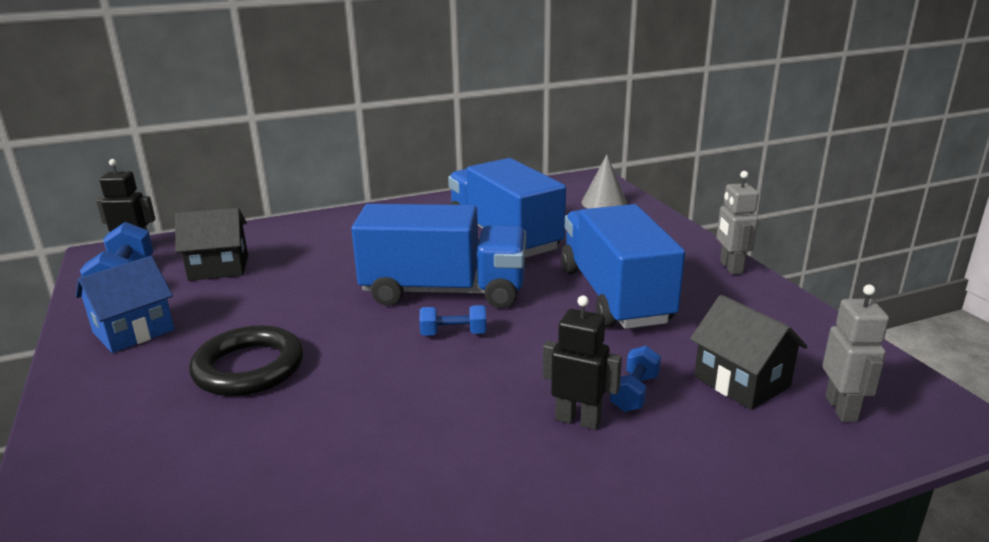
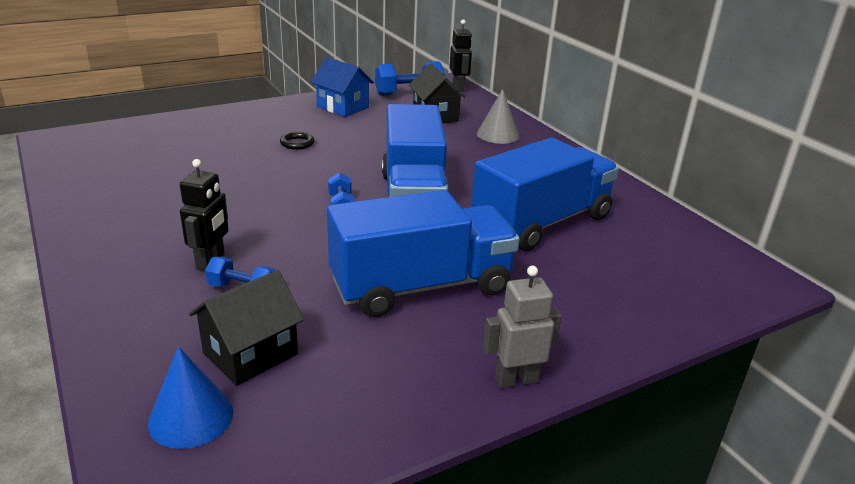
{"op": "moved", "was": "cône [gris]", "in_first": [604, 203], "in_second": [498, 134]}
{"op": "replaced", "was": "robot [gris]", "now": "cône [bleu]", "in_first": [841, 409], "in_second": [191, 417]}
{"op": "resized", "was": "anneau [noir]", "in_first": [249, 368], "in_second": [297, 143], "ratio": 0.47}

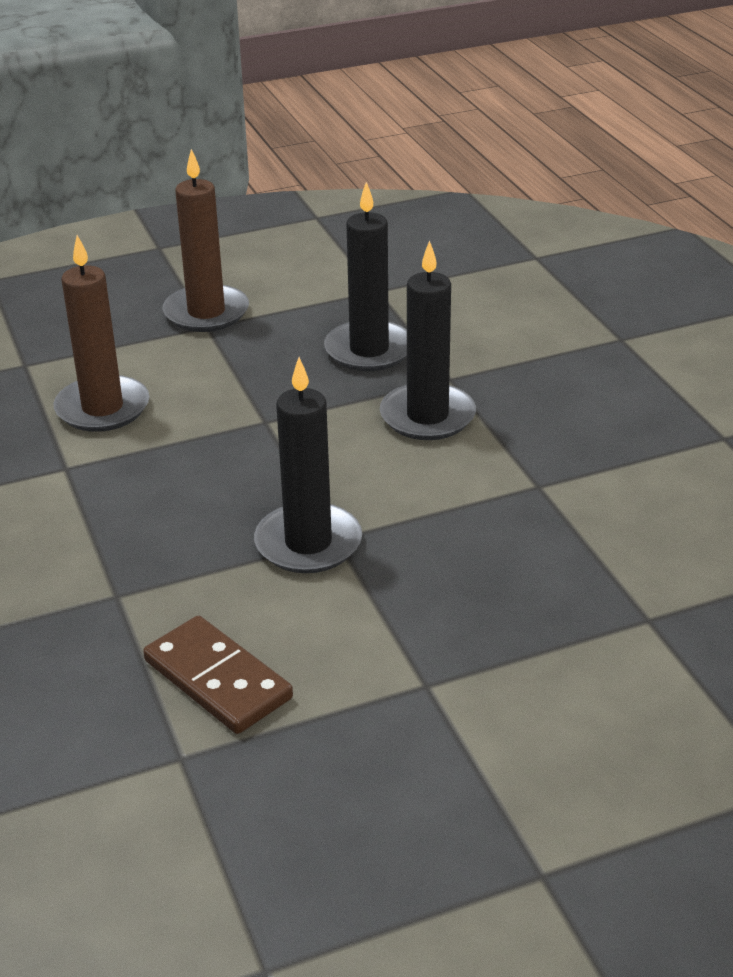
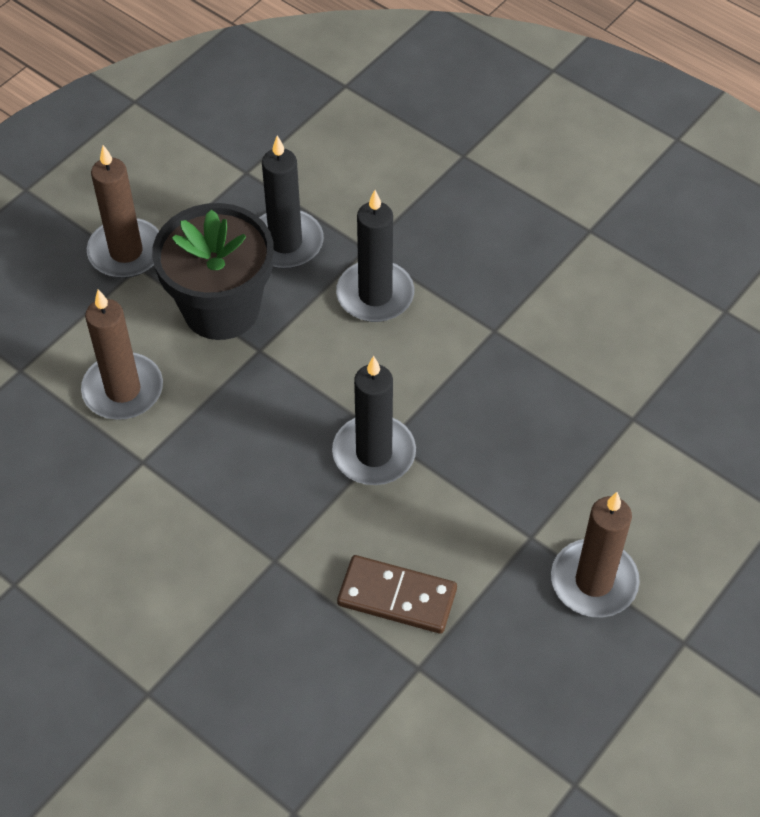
{"op": "added", "now": "pot de fleurs [noir]", "in_second": [221, 309]}
{"op": "added", "now": "bougie [marron]", "in_second": [594, 581]}

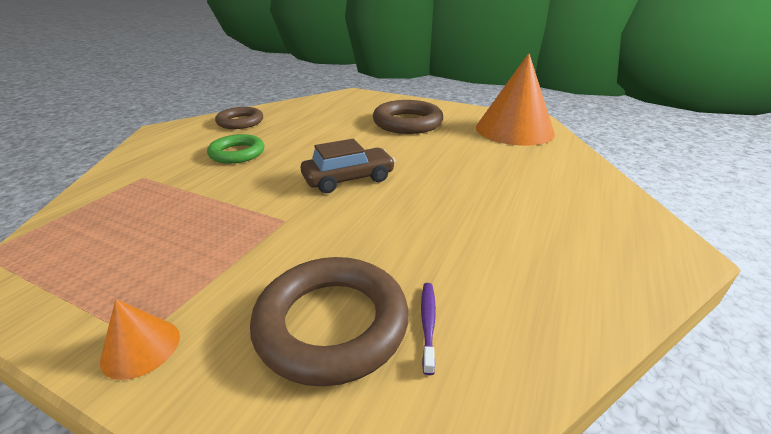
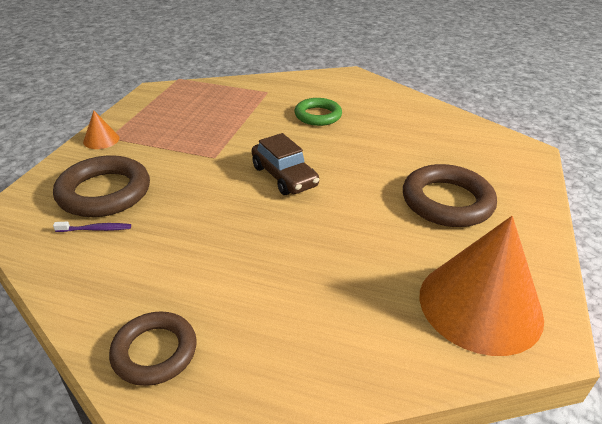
{"op": "moved", "was": "anneau [marron]", "in_first": [240, 122], "in_second": [154, 352]}

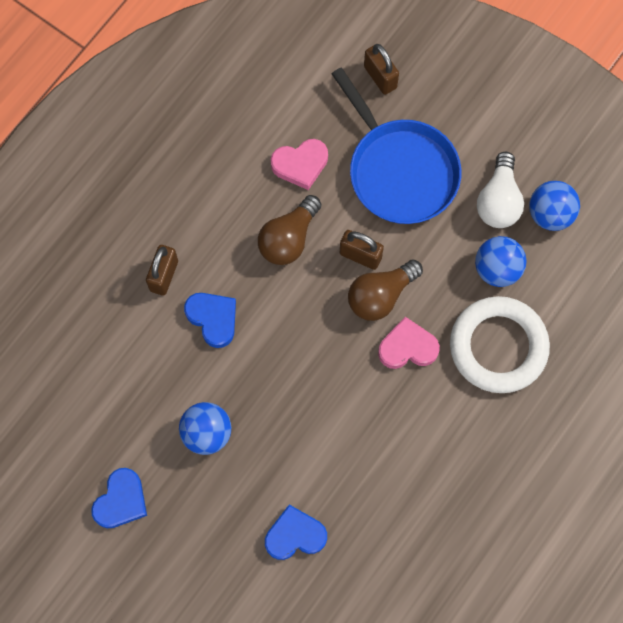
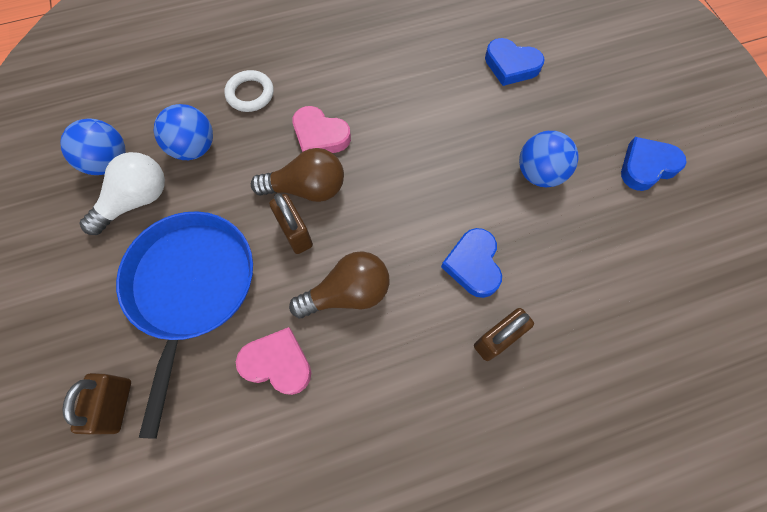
{"op": "resized", "was": "anneau [blanc]", "in_first": [498, 346], "in_second": [250, 94], "ratio": 0.5}

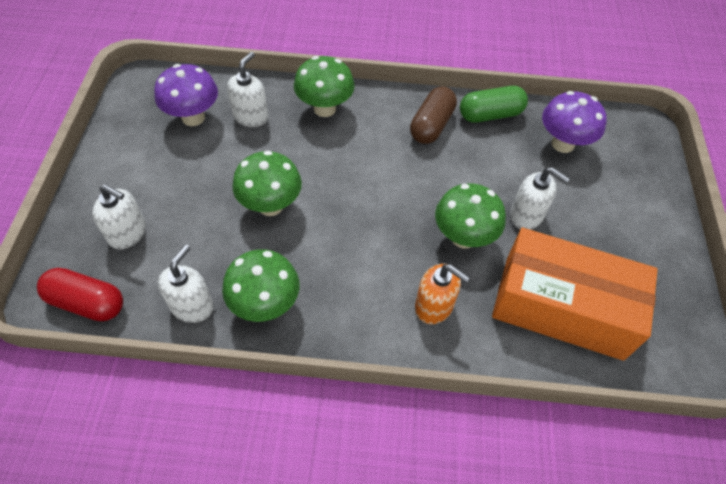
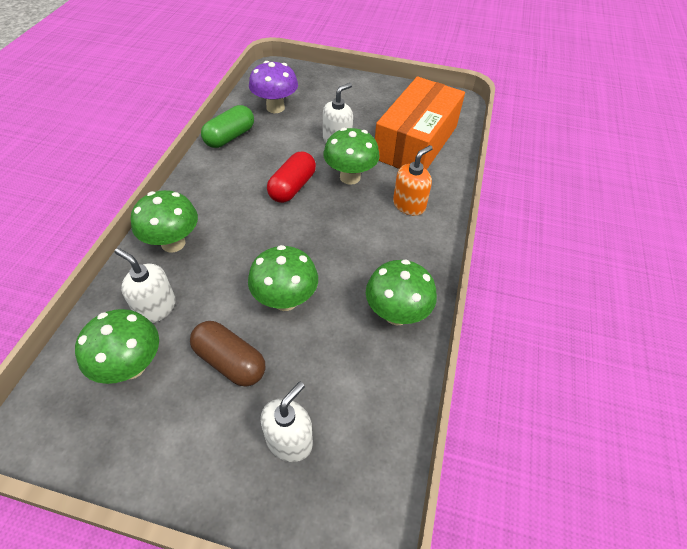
{"op": "removed", "was": "distributeur de savon [blanc]", "in_first": [192, 306]}
{"op": "moved", "was": "gélule [rouge]", "in_first": [87, 303], "in_second": [292, 187]}
{"op": "moved", "was": "gélule [marron]", "in_first": [431, 125], "in_second": [230, 361]}
{"op": "recoloured", "was": "champignon [violet]", "now": "champignon [vert]", "in_first": [193, 117], "in_second": [131, 366]}
{"op": "turned", "was": "gélule [vert]", "in_first": [490, 114], "in_second": [230, 137], "clockwise": 45}

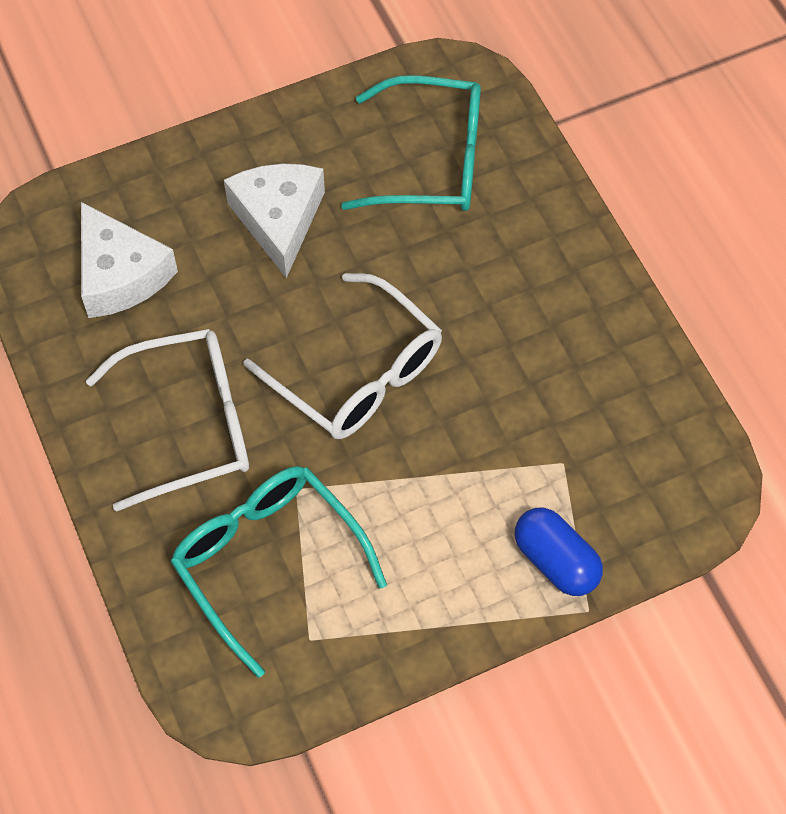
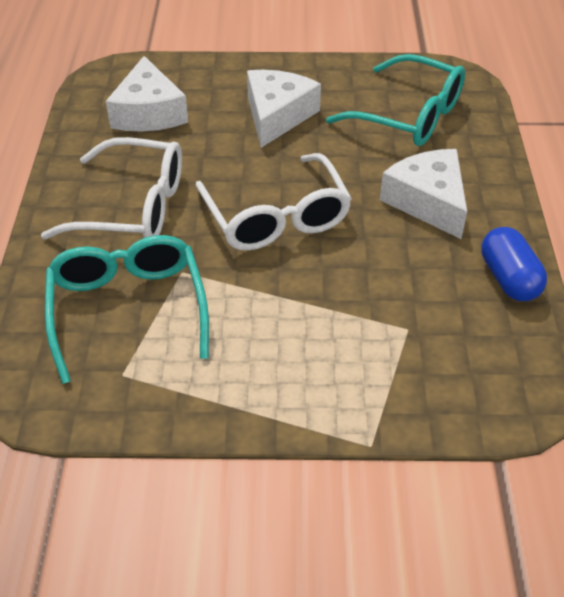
{"op": "added", "now": "fromage [blanc]", "in_second": [428, 201]}
{"op": "moved", "was": "gélule [bleu]", "in_first": [556, 561], "in_second": [509, 278]}

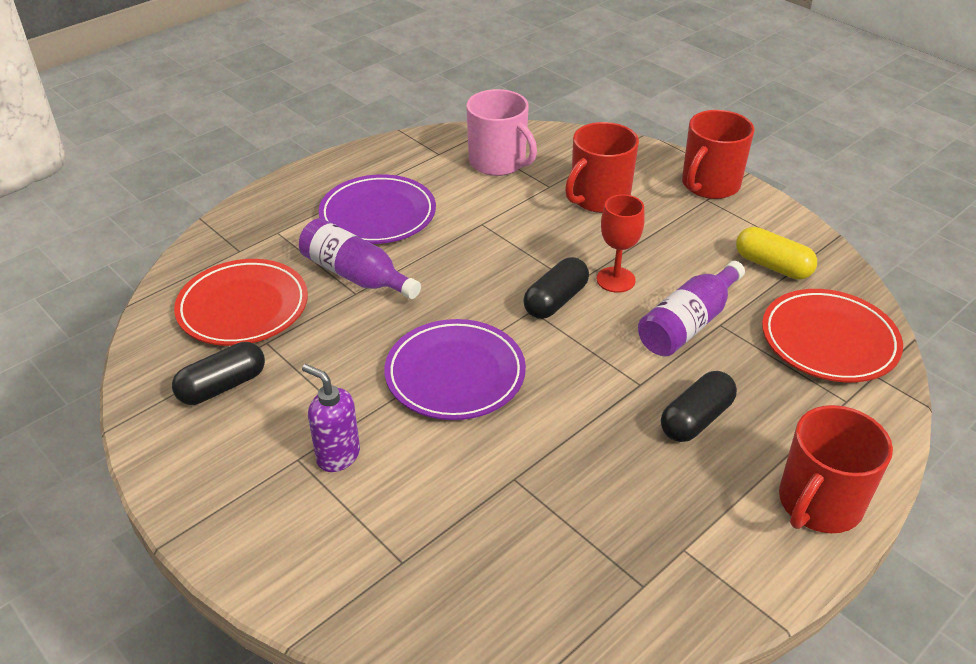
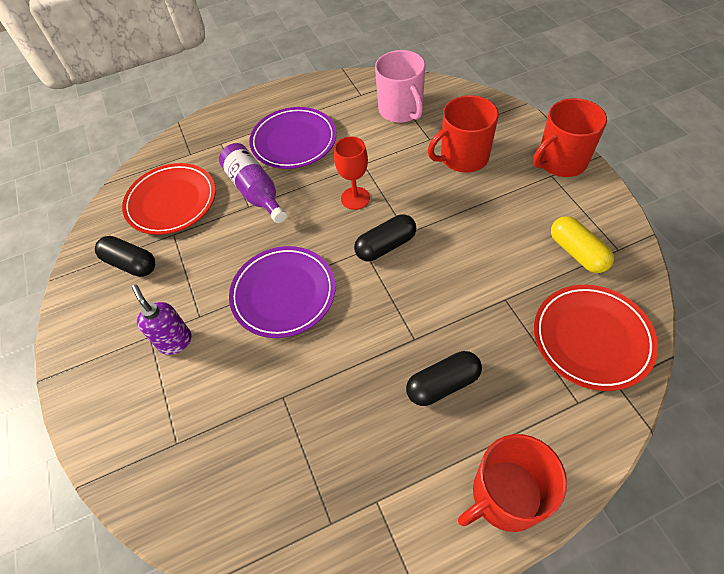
{"op": "removed", "was": "bouteille [violet]", "in_first": [688, 324]}
{"op": "moved", "was": "verre à pied [rouge]", "in_first": [615, 280], "in_second": [355, 198]}
{"op": "turned", "was": "gélule [noir]", "in_first": [222, 386], "in_second": [131, 264], "clockwise": 45}

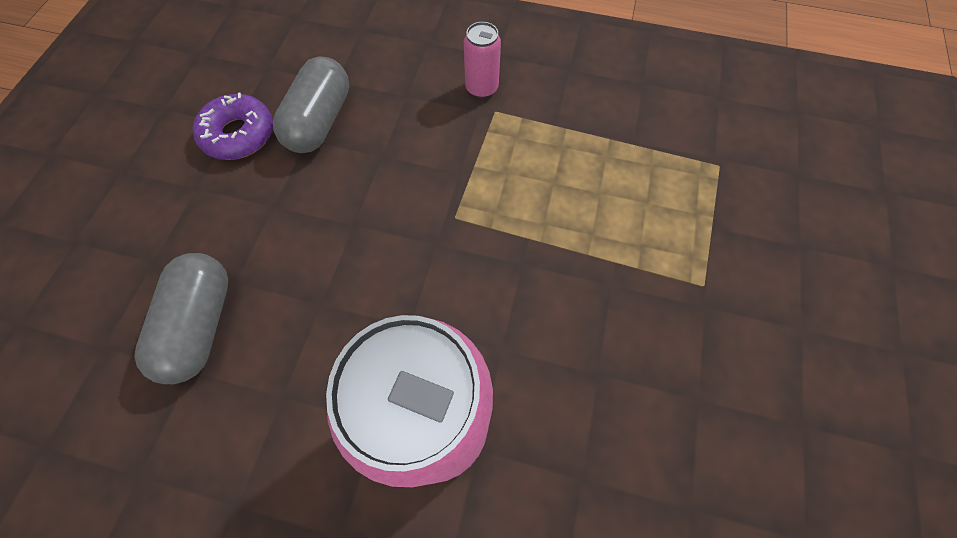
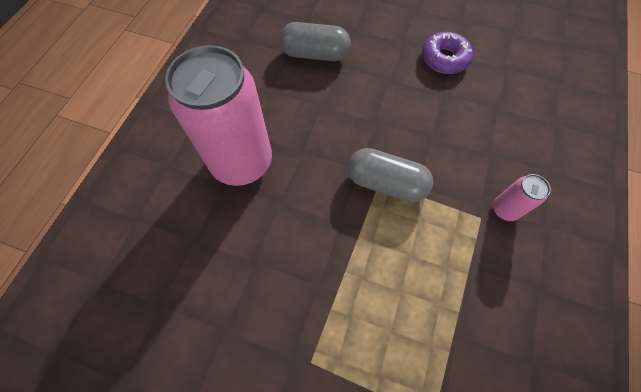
{"op": "moved", "was": "gélule [gris]", "in_first": [320, 121], "in_second": [386, 183]}

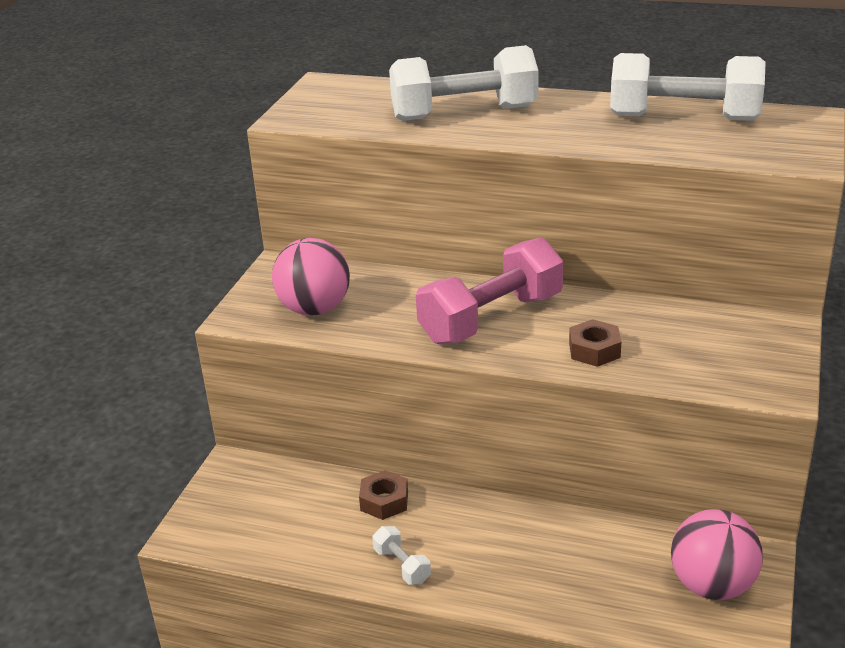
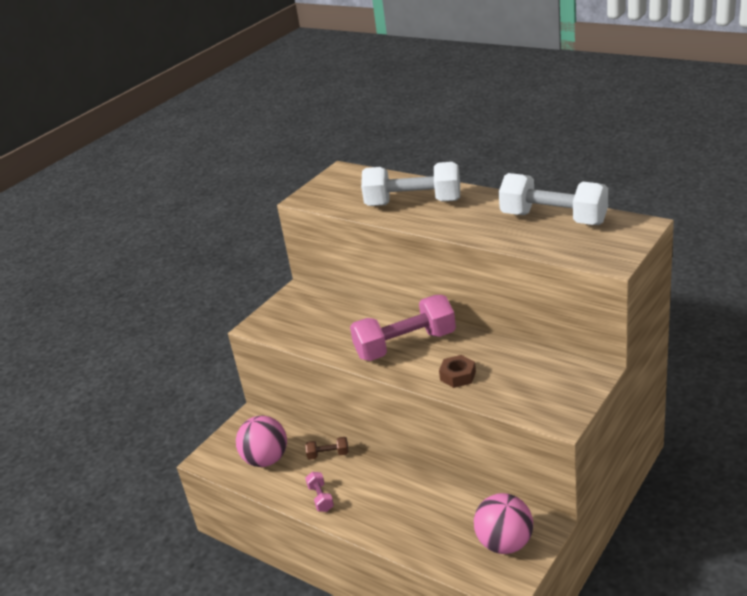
{"op": "moved", "was": "balle [rose]", "in_first": [314, 309], "in_second": [266, 459]}
{"op": "replaced", "was": "écrou [marron]", "now": "haltère [marron]", "in_first": [384, 501], "in_second": [328, 455]}
{"op": "recoloured", "was": "haltère [blanc]", "now": "haltère [rose]", "in_first": [402, 566], "in_second": [320, 498]}

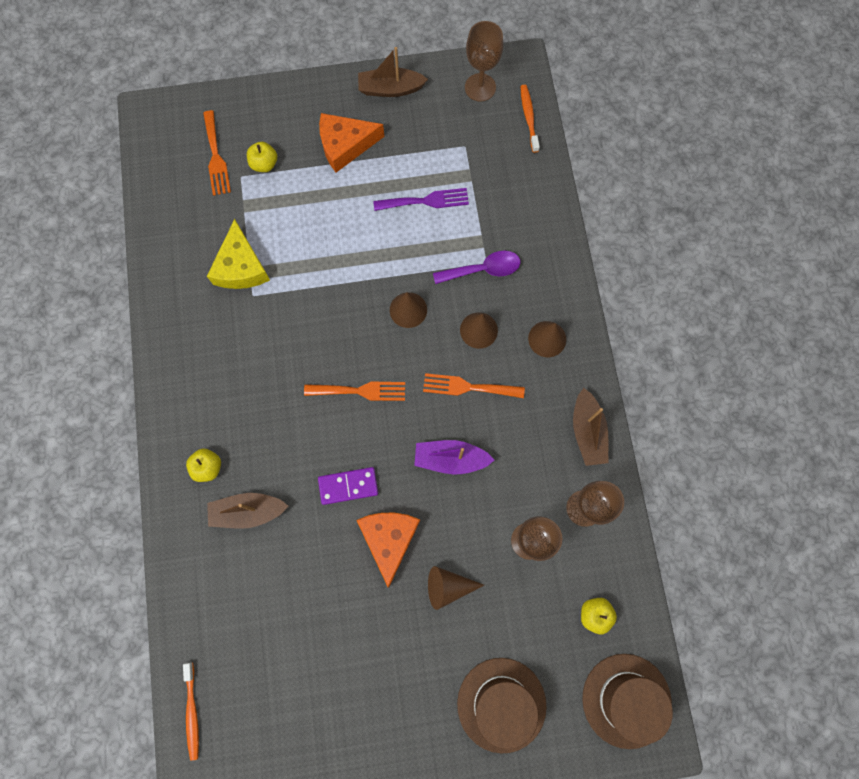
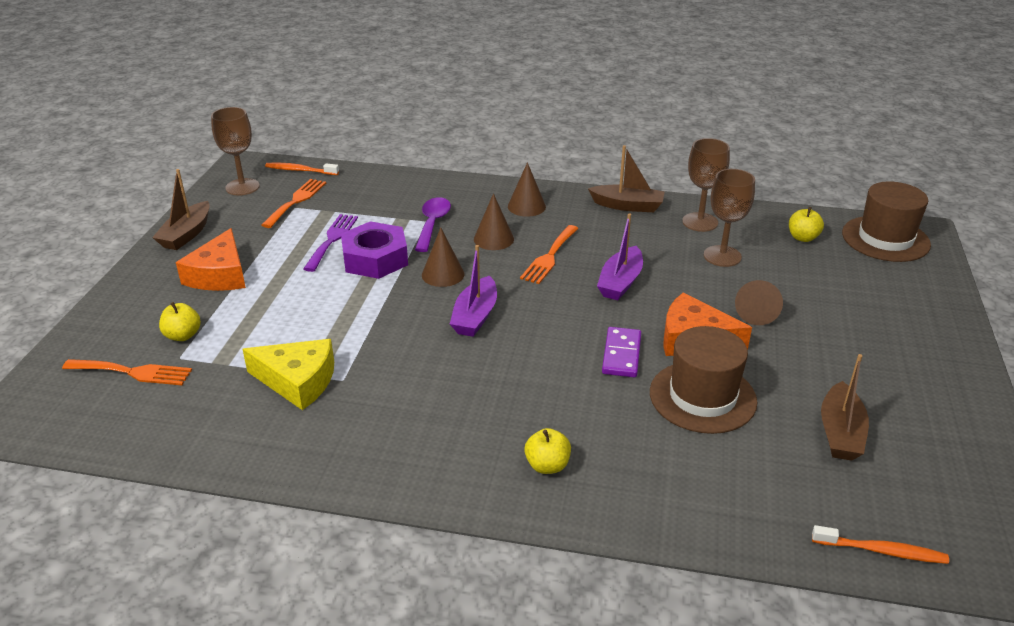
{"op": "added", "now": "écrou [violet]", "in_second": [375, 259]}
{"op": "added", "now": "bateau [violet]", "in_second": [475, 316]}
{"op": "moved", "was": "bateau [marron]", "in_first": [248, 511], "in_second": [840, 433]}
{"op": "moved", "was": "fourchette [orange]", "in_first": [360, 391], "in_second": [296, 201]}
{"op": "moved", "was": "chapeau [marron]", "in_first": [501, 704], "in_second": [702, 397]}

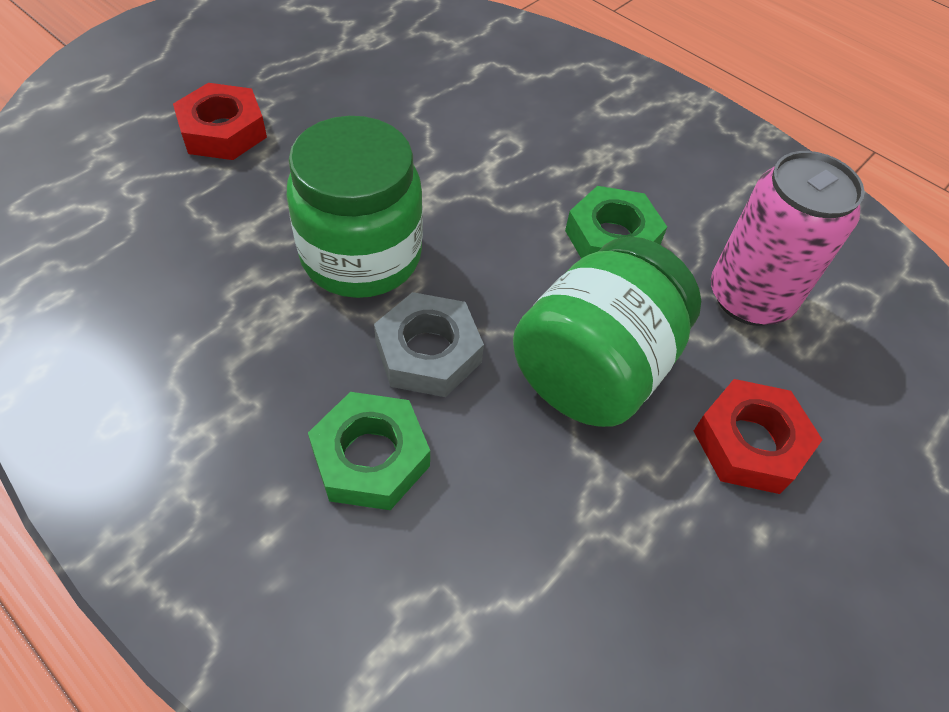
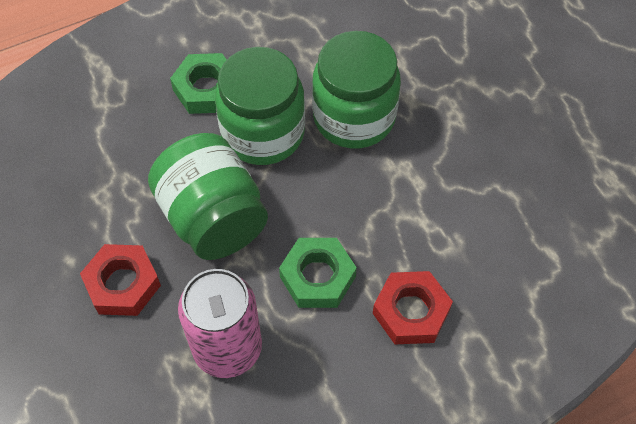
{"op": "moved", "was": "écrou [rouge]", "in_first": [223, 131], "in_second": [411, 312]}
{"op": "replaced", "was": "écrou [gris]", "now": "bocal [vert]", "in_first": [428, 352], "in_second": [263, 133]}

